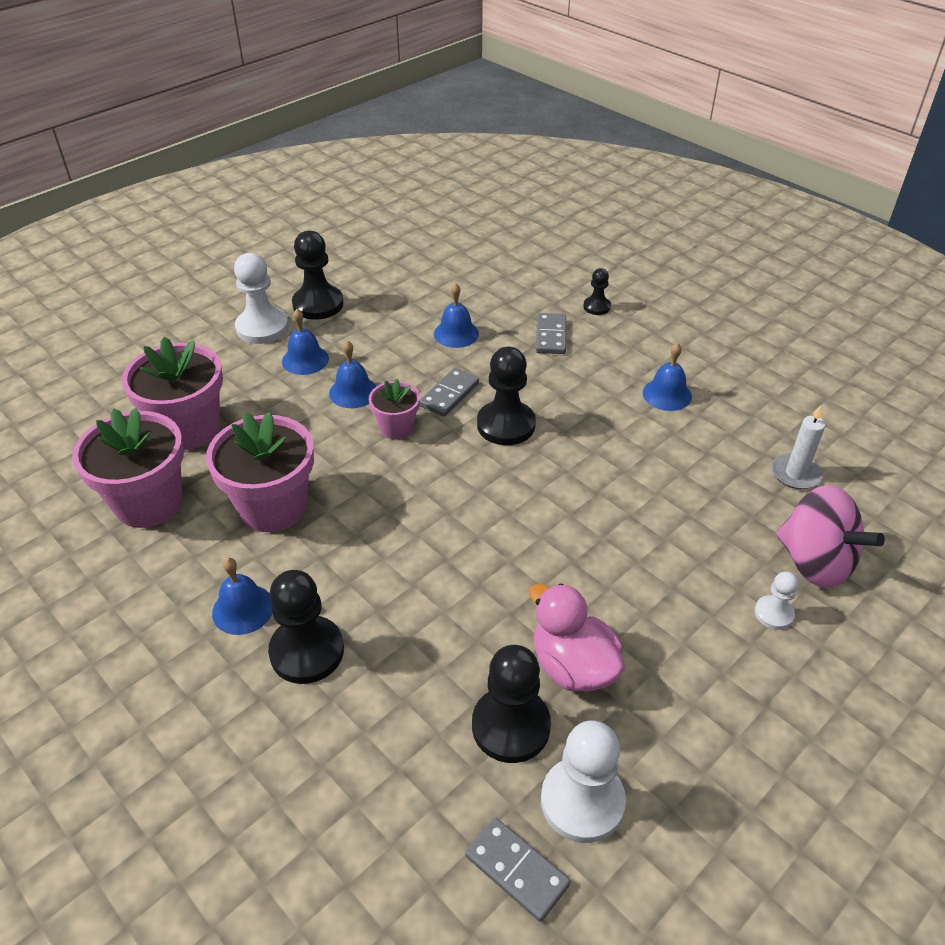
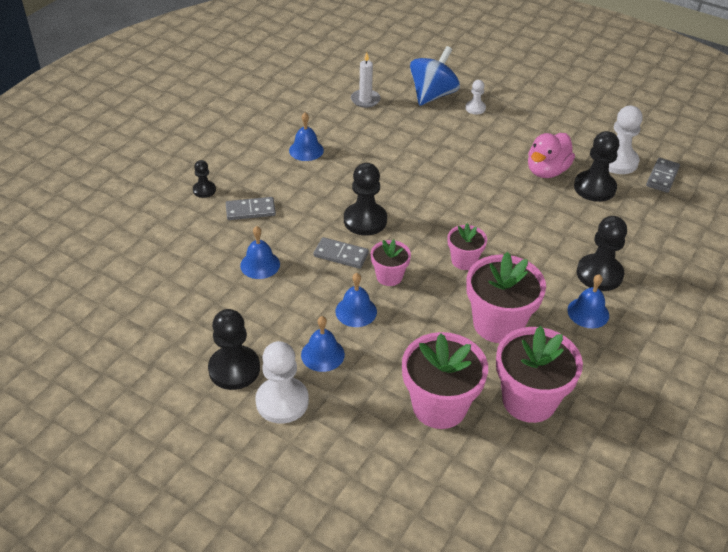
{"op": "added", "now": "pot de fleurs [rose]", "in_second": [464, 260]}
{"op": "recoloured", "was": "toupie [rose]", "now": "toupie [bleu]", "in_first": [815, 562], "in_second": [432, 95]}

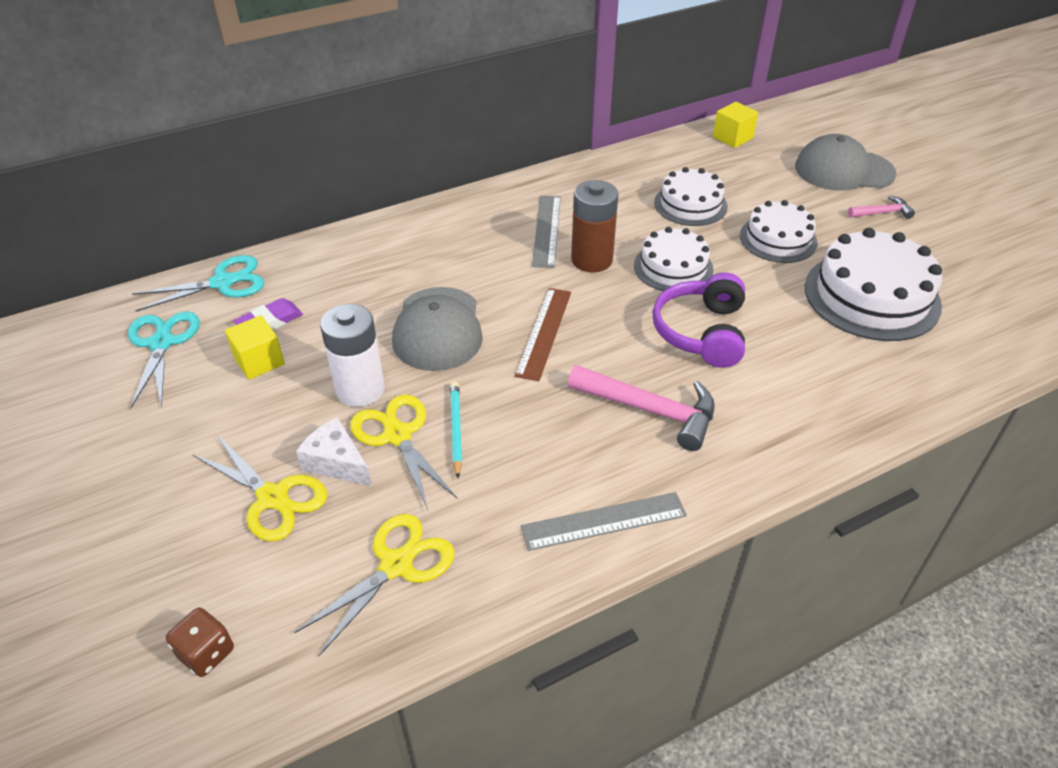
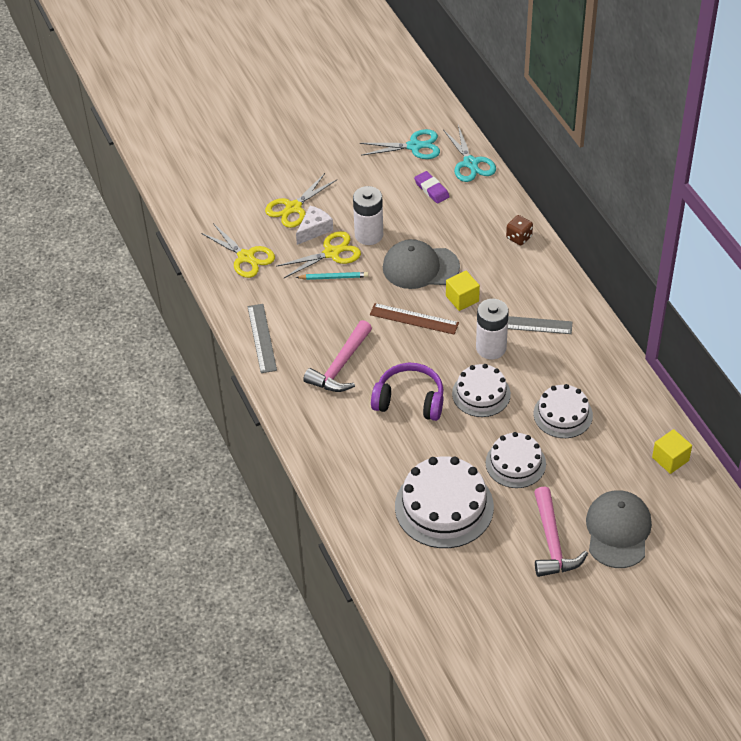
{"op": "moved", "was": "dé [marron]", "in_first": [206, 653], "in_second": [519, 237]}
{"op": "moved", "was": "cube [jaune]", "in_first": [259, 361], "in_second": [462, 298]}
{"op": "recoloured", "was": "pile [marron]", "now": "pile [blanc]", "in_first": [591, 260], "in_second": [491, 348]}
{"op": "resized", "was": "marteau [rose]", "in_first": [882, 212], "in_second": [552, 542], "ratio": 1.88}

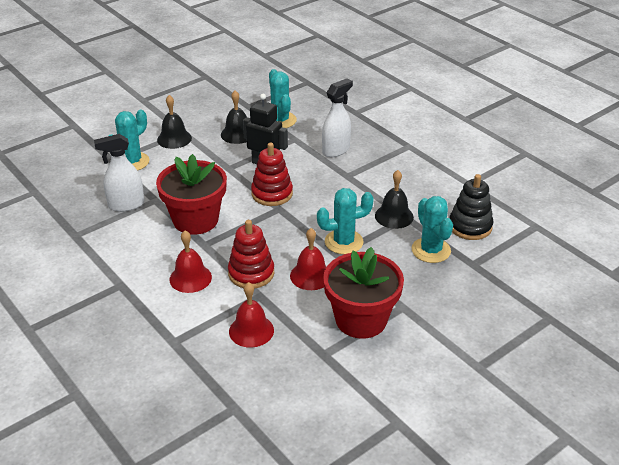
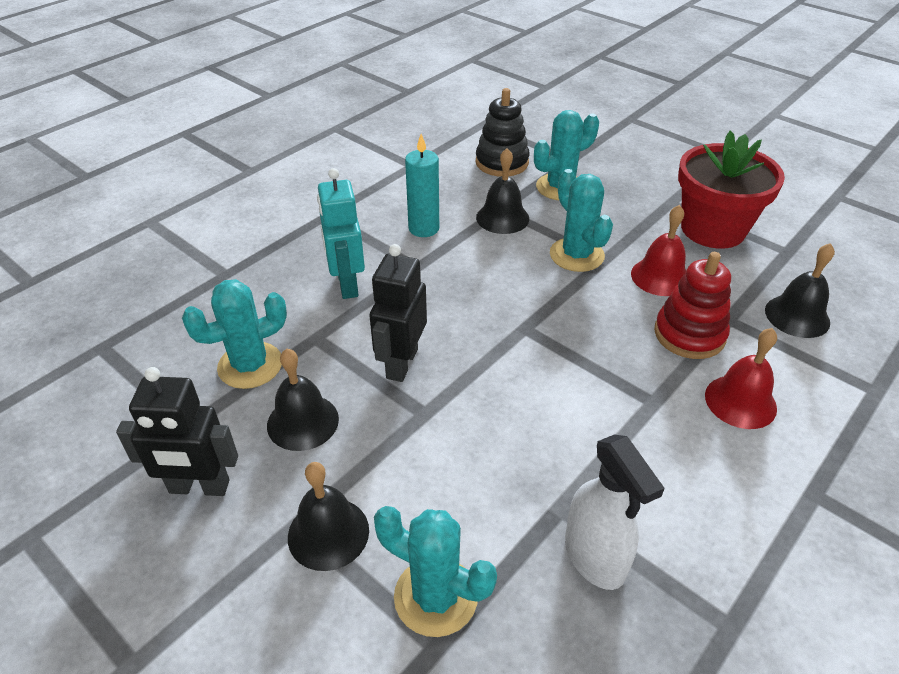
{"op": "removed", "was": "pot de fleurs [rouge]", "in_first": [195, 220]}
{"op": "removed", "was": "jouet à empiler [rouge]", "in_first": [272, 194]}
{"op": "added", "now": "robot [noir]", "in_second": [199, 487]}
{"op": "added", "now": "bougie [turquoise]", "in_second": [424, 228]}
{"op": "replaced", "was": "vaporisateur [blanc]", "now": "robot [turquoise]", "in_first": [336, 150], "in_second": [347, 284]}
{"op": "recoloured", "was": "cloche [rouge]", "now": "cloche [noir]", "in_first": [251, 330], "in_second": [797, 316]}

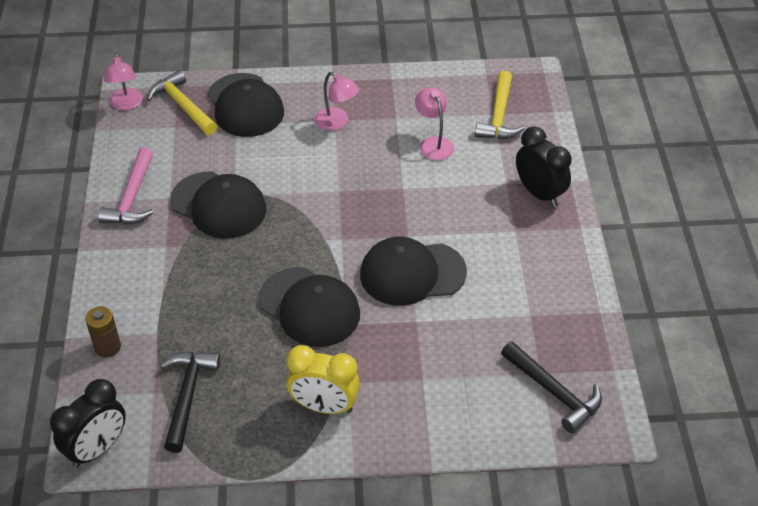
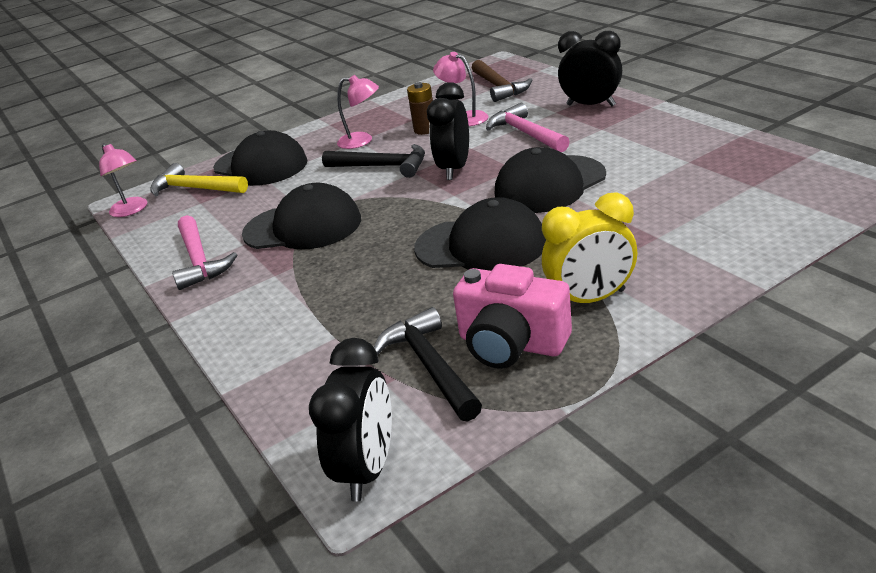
{"op": "added", "now": "réveil [noir]", "in_second": [454, 169]}
{"op": "added", "now": "appareil photo [rose]", "in_second": [511, 344]}
{"op": "added", "now": "marteau [rose]", "in_second": [526, 134]}
{"op": "moved", "was": "pile [marron]", "in_first": [107, 347], "in_second": [425, 130]}
{"op": "moved", "was": "marteau [noir]", "in_first": [554, 392], "in_second": [382, 166]}
{"op": "recoloured", "was": "marteau [jaune]", "now": "marteau [marron]", "in_first": [499, 116], "in_second": [499, 87]}

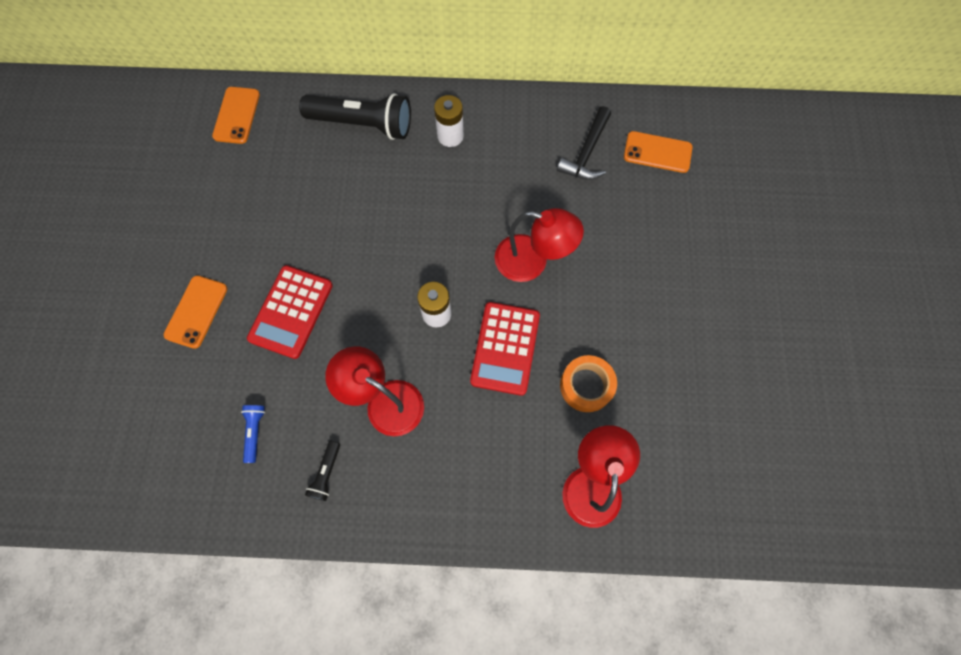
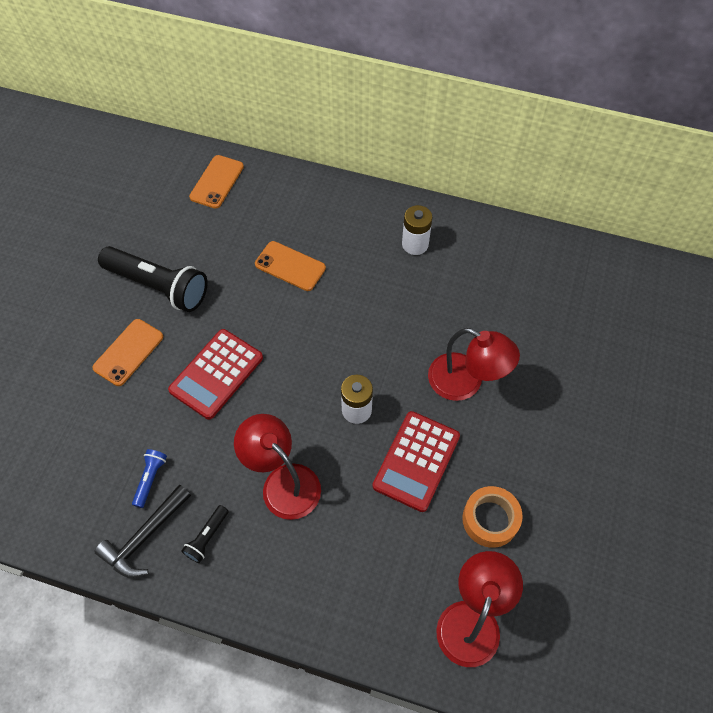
{"op": "moved", "was": "lampe de poche [noir]", "in_first": [363, 124], "in_second": [158, 286]}
{"op": "moved", "was": "marteau [noir]", "in_first": [586, 153], "in_second": [145, 537]}
{"op": "moved", "was": "téléphone [orange]", "in_first": [657, 152], "in_second": [290, 266]}

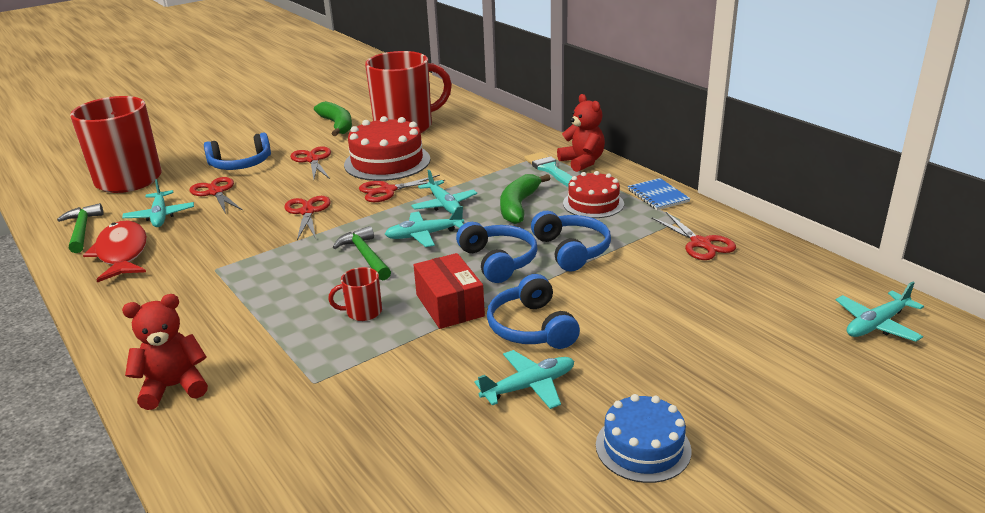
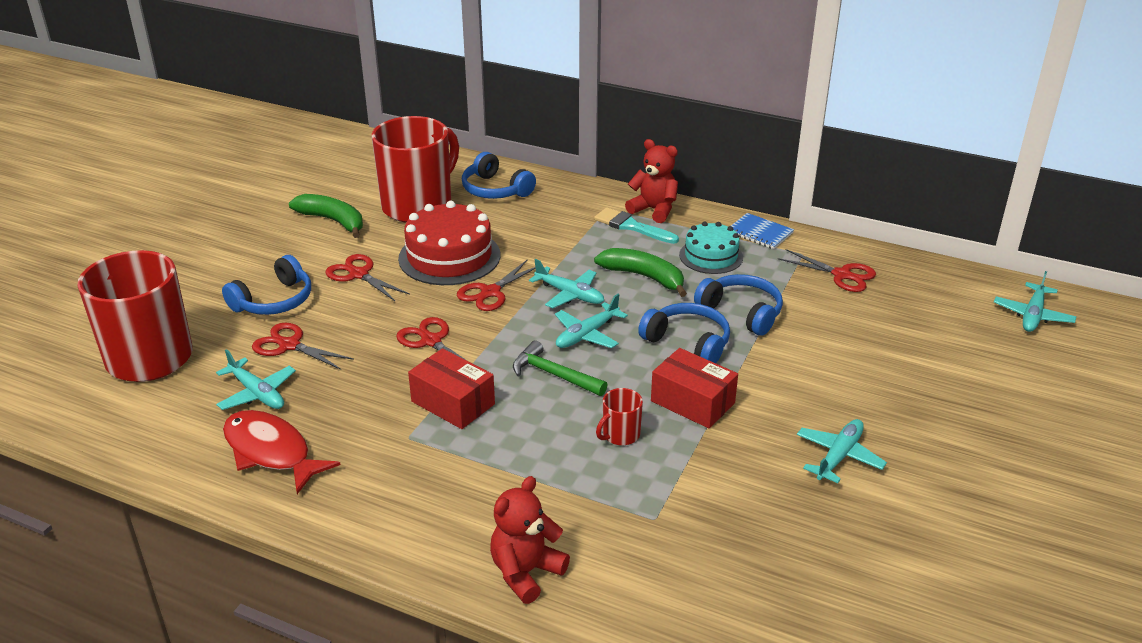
{"op": "removed", "was": "marteau [vert]", "in_first": [82, 230]}
{"op": "removed", "was": "gâteau [bleu]", "in_first": [643, 447]}
{"op": "added", "now": "boîte [rouge]", "in_second": [453, 403]}
{"op": "moved", "was": "casque audio [bleu]", "in_first": [531, 327], "in_second": [495, 190]}
{"op": "recoloured", "was": "gâteau [rouge]", "now": "gâteau [turquoise]", "in_first": [593, 203], "in_second": [711, 256]}
{"op": "turned", "was": "banane [vert]", "in_first": [518, 206], "in_second": [644, 277], "clockwise": 135}

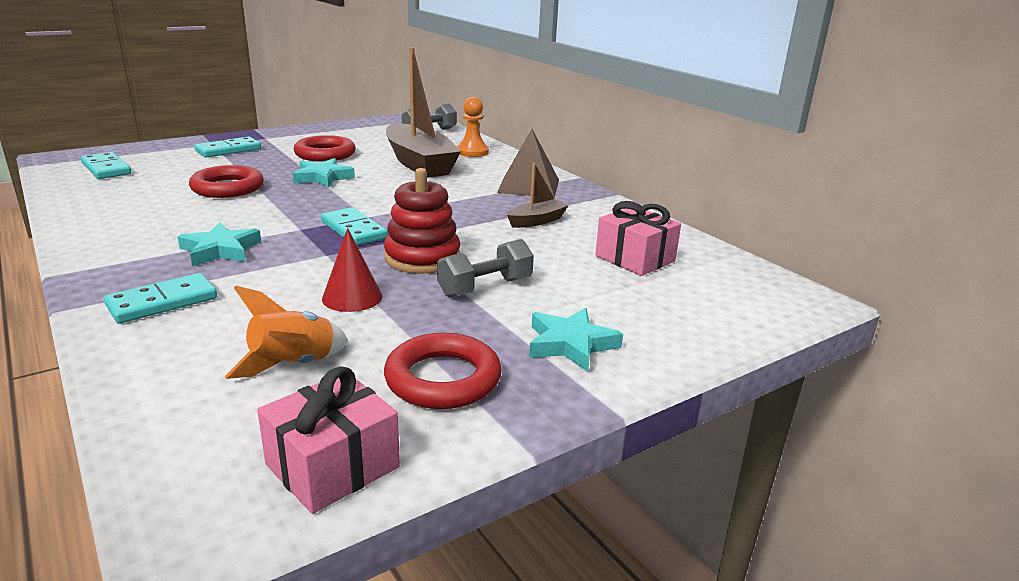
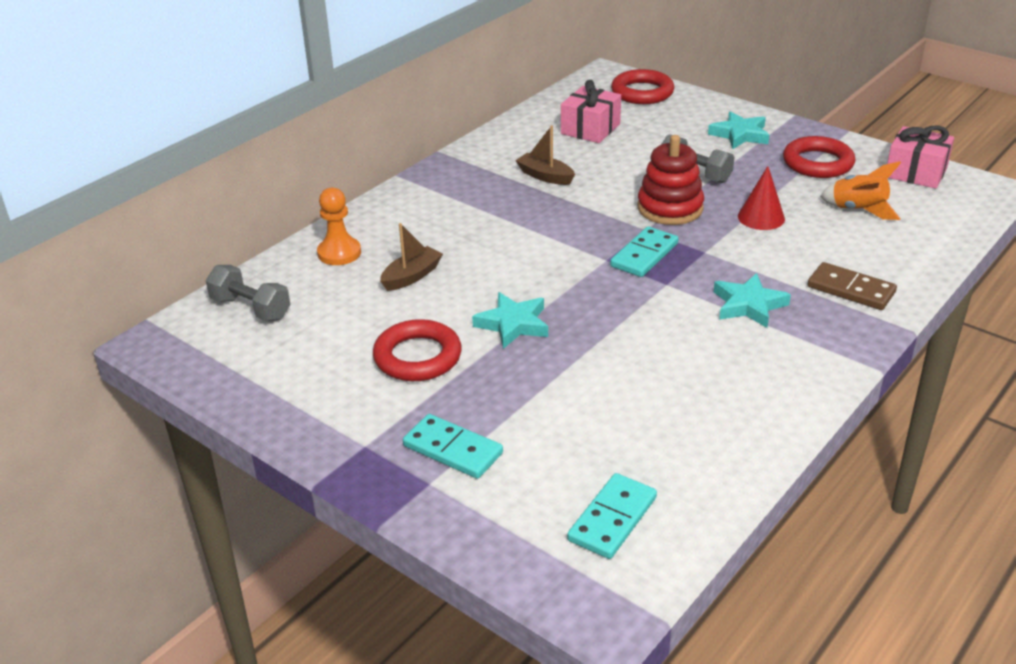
{"op": "removed", "was": "pyramide [marron]", "in_first": [528, 186]}
{"op": "moved", "was": "anneau [rouge]", "in_first": [227, 188], "in_second": [642, 92]}
{"op": "recoloured", "was": "domino [turquoise]", "now": "domino [marron]", "in_first": [162, 302], "in_second": [851, 289]}
{"op": "resized", "was": "bateau [marron]", "in_first": [419, 163], "in_second": [412, 276], "ratio": 0.46}

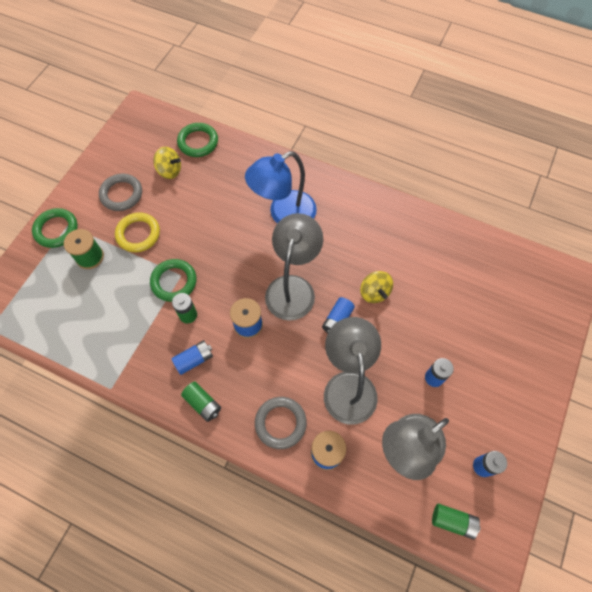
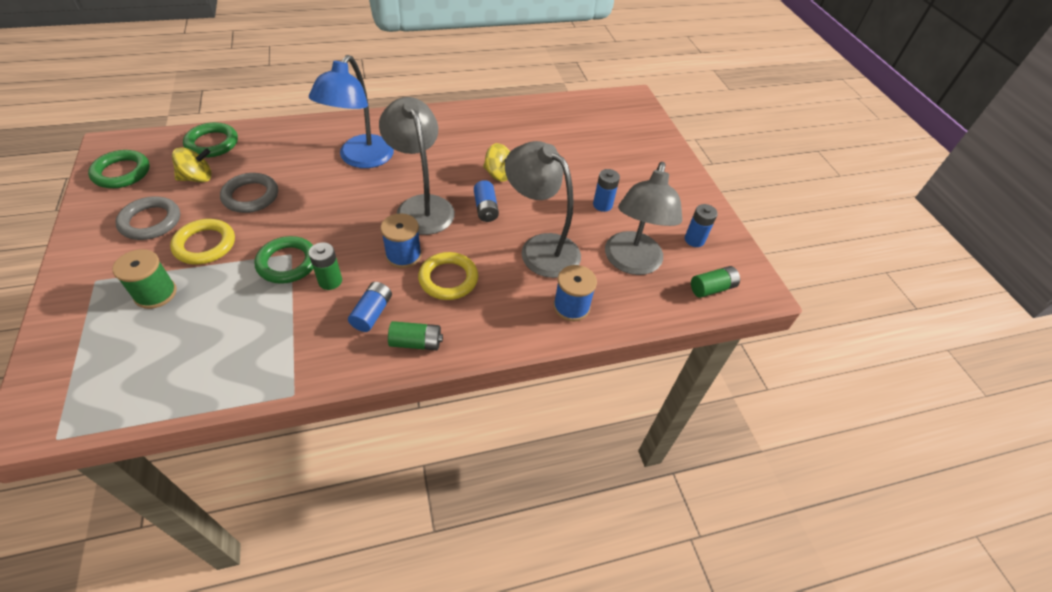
{"op": "added", "now": "anneau [jaune]", "in_second": [448, 279]}
{"op": "moved", "was": "anneau [vert]", "in_first": [56, 230], "in_second": [122, 172]}
{"op": "moved", "was": "anneau [gris]", "in_first": [280, 423], "in_second": [251, 196]}

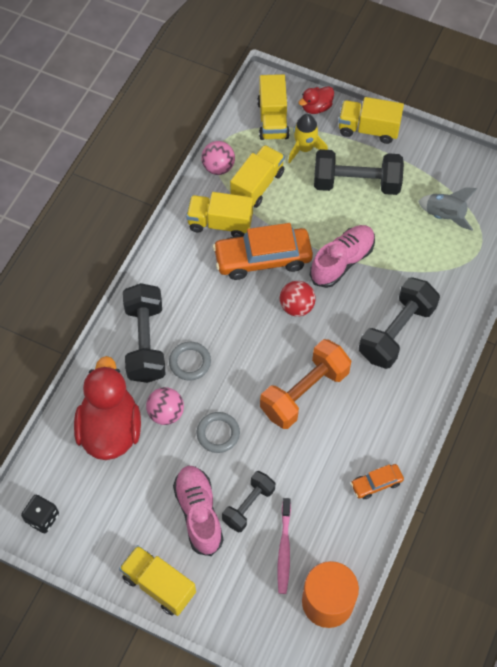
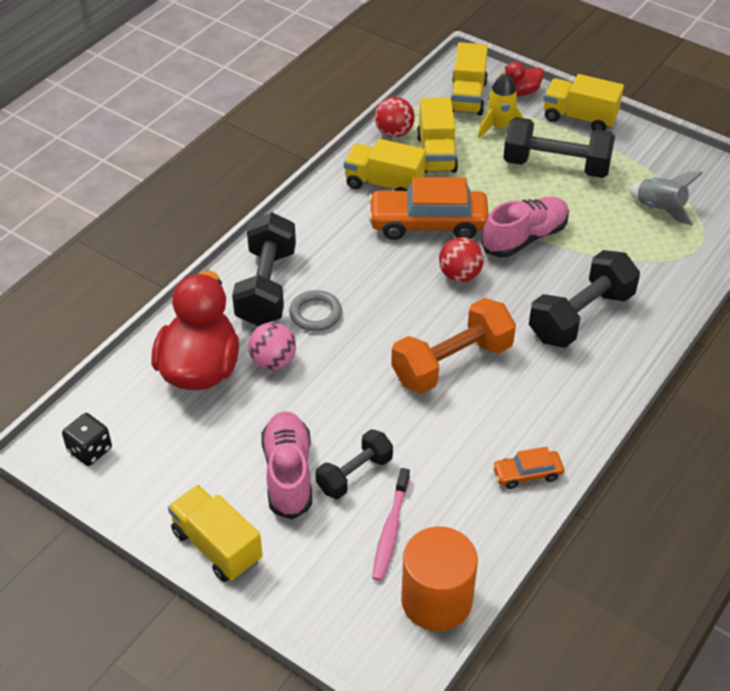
{"op": "removed", "was": "anneau [gris]", "in_first": [218, 433]}
{"op": "recoloured", "was": "balle [rose]", "now": "balle [rouge]", "in_first": [218, 167], "in_second": [394, 132]}
{"op": "turned", "was": "camion [jaune]", "in_first": [257, 185], "in_second": [436, 154], "clockwise": 135}

